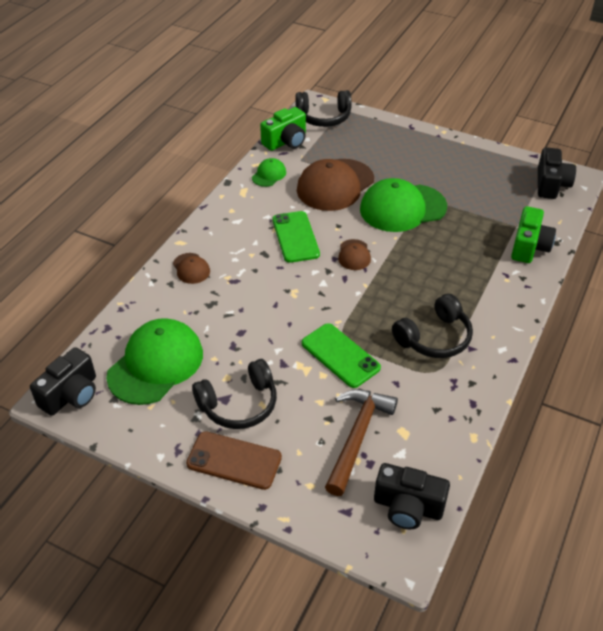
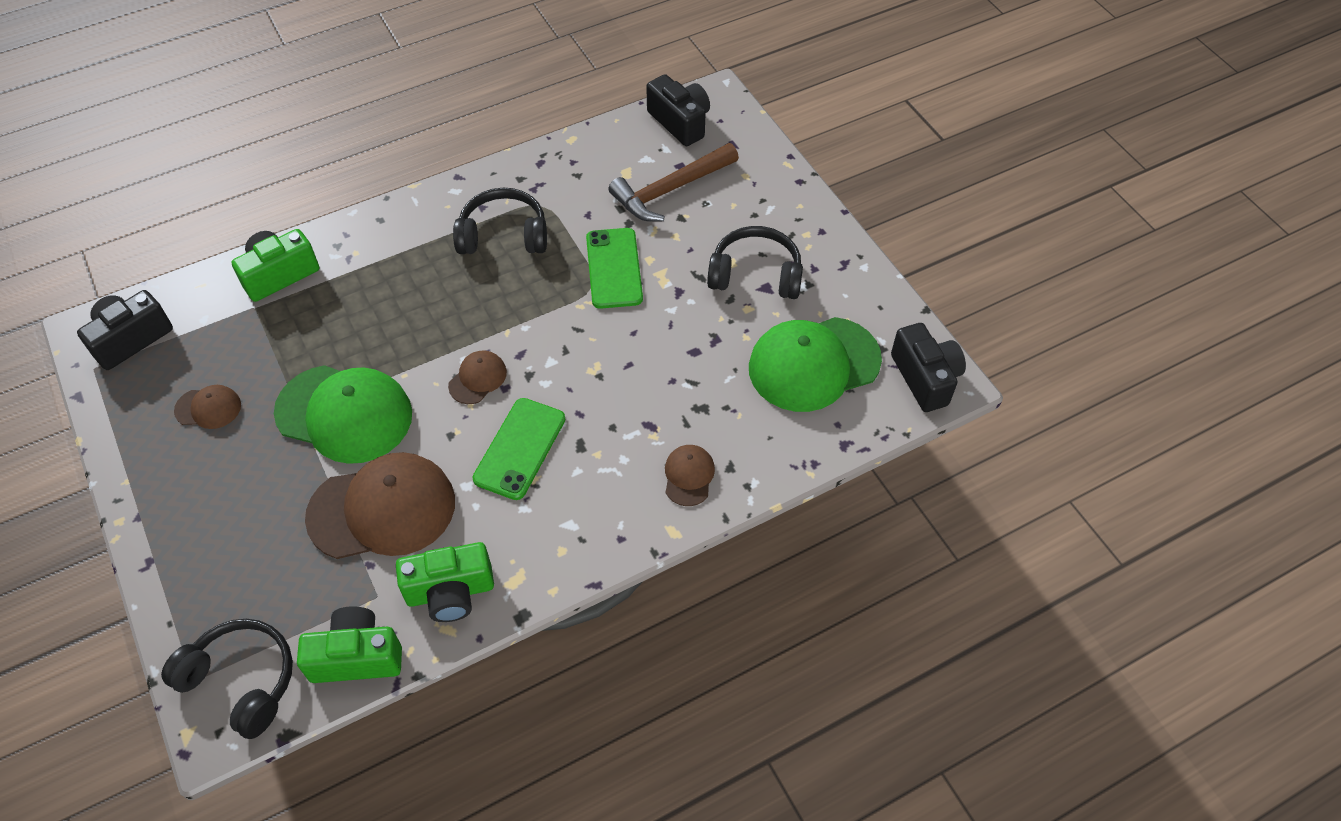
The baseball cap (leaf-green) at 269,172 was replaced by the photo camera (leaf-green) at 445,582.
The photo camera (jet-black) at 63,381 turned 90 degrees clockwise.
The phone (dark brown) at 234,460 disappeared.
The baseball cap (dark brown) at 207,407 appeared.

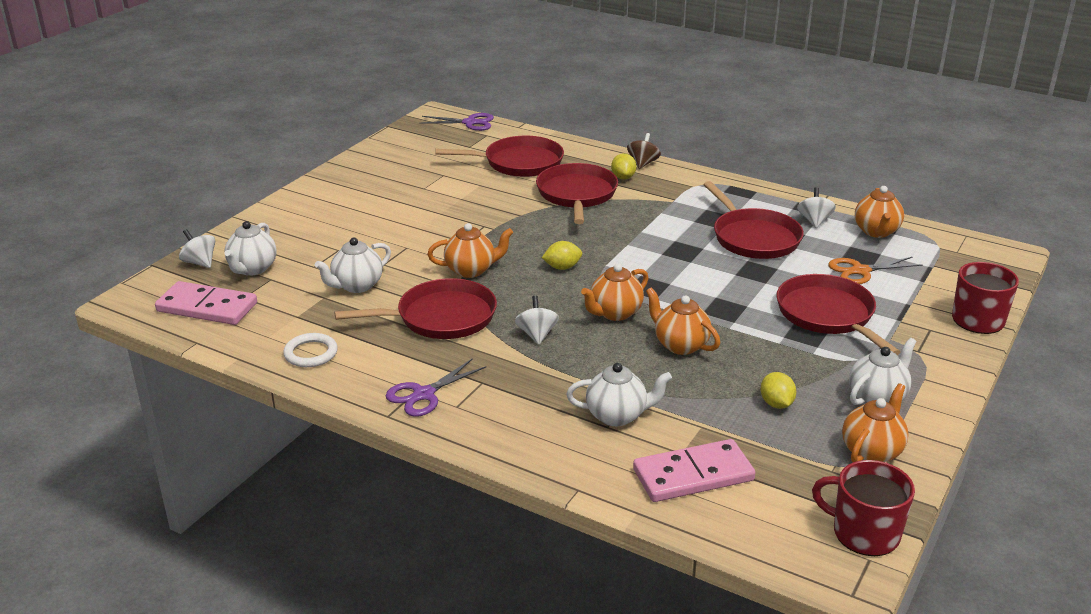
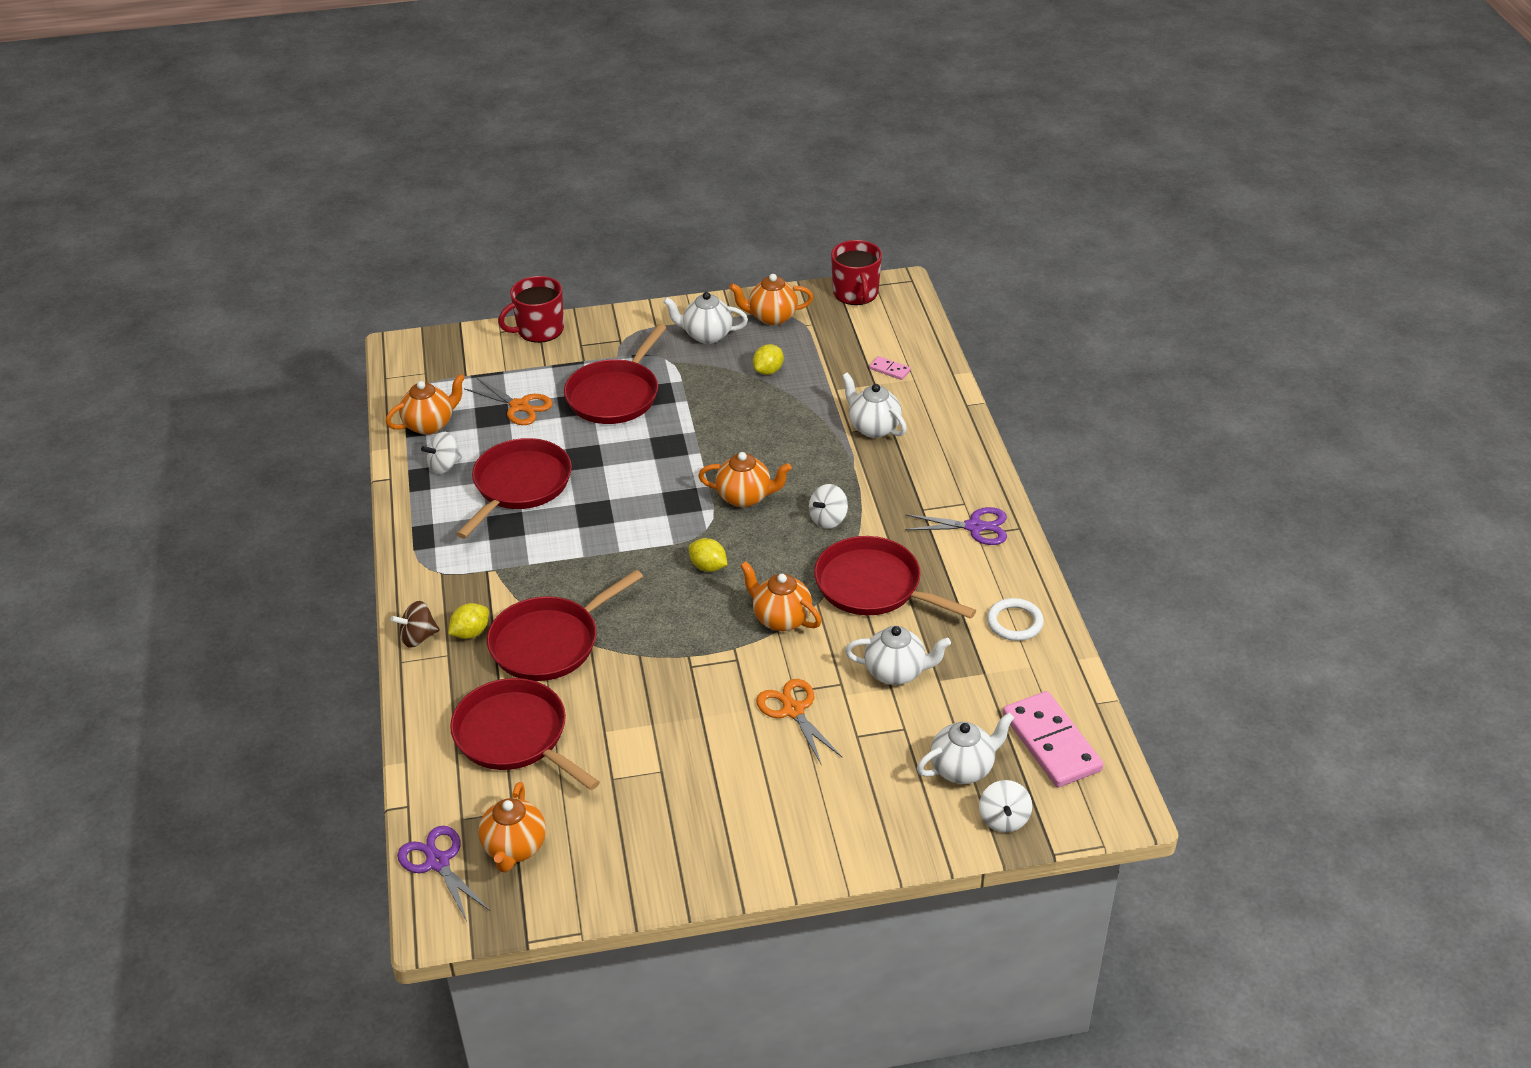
The tea pot (bright orange) moved from 683,321 to 512,827.
The domino piece (pink) at 694,470 changed to 0.44 times the size.
The scissors (bright orange) at 799,721 appeared.

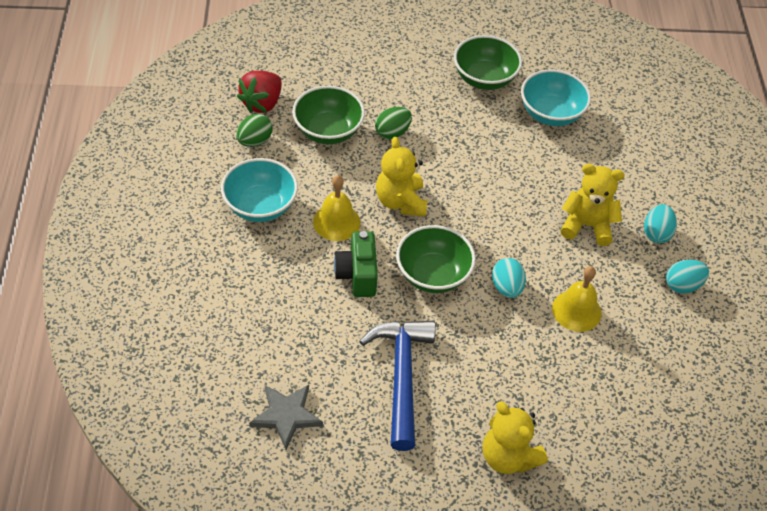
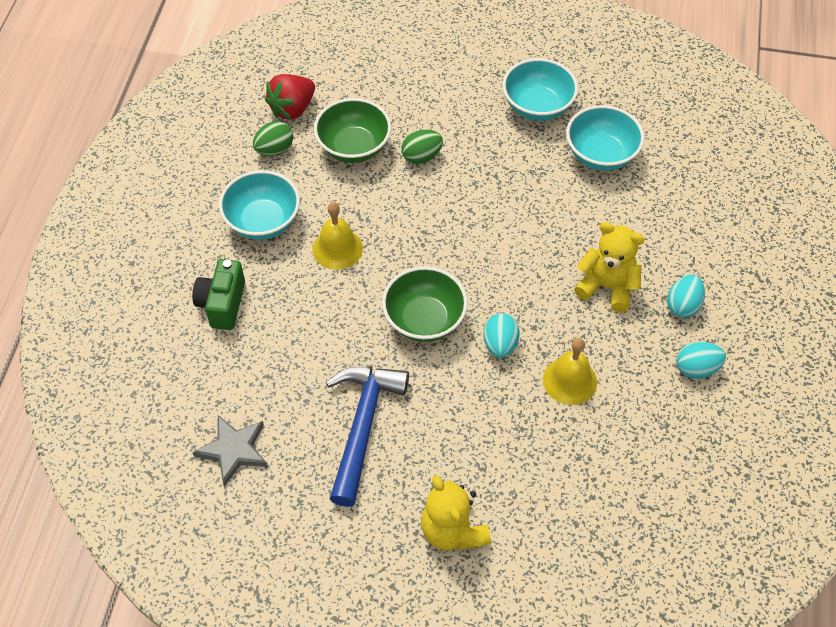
The bowl (leaf-green) at 488,62 became the bowl (teal) at 540,89.
The teddy (golden) at 402,176 disappeared.
The photo camera (leaf-green) moved from 356,264 to 218,294.

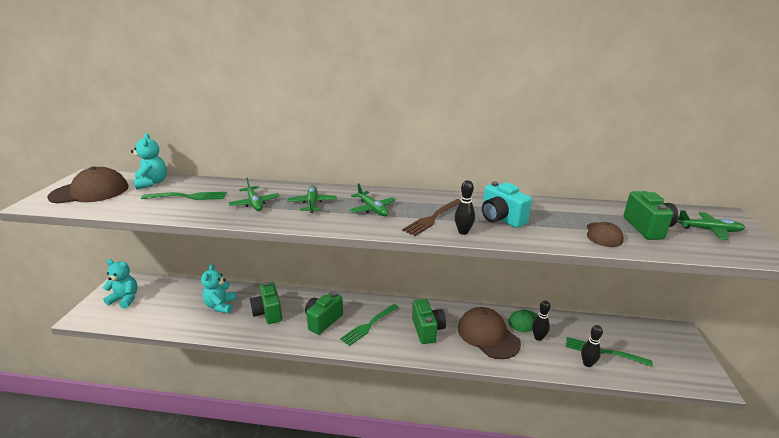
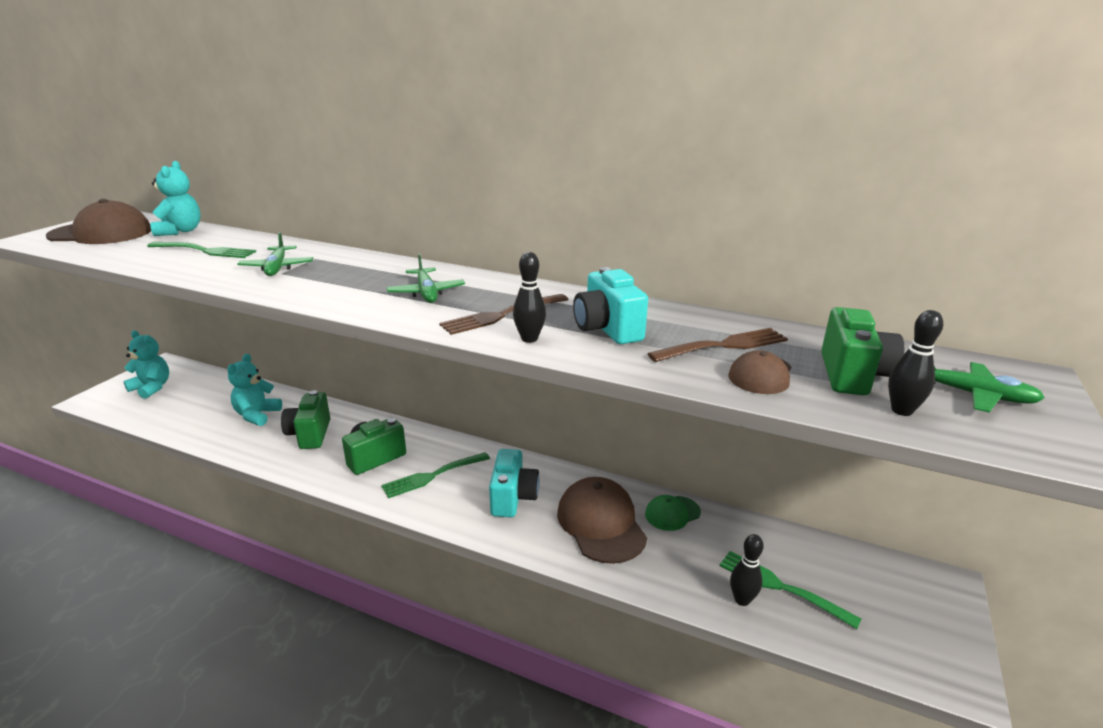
The aeroplane (leaf-green) at 312,199 disappeared.
The photo camera (leaf-green) at 429,321 became the photo camera (teal) at 514,483.
The tenpin (jet-black) moved from 541,321 to 916,363.
The fork (dark brown) at 718,345 appeared.

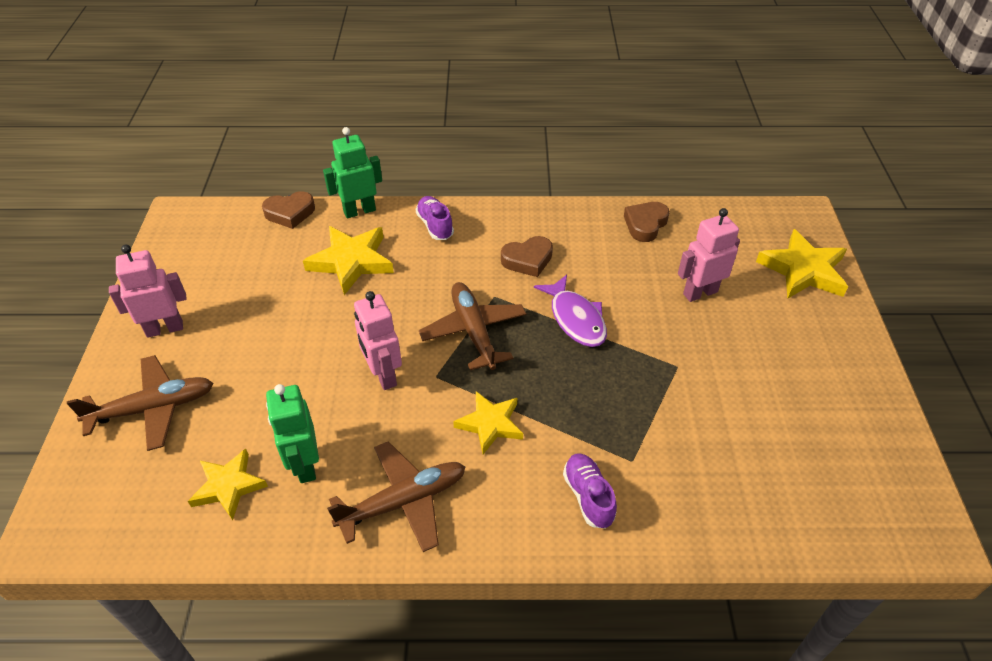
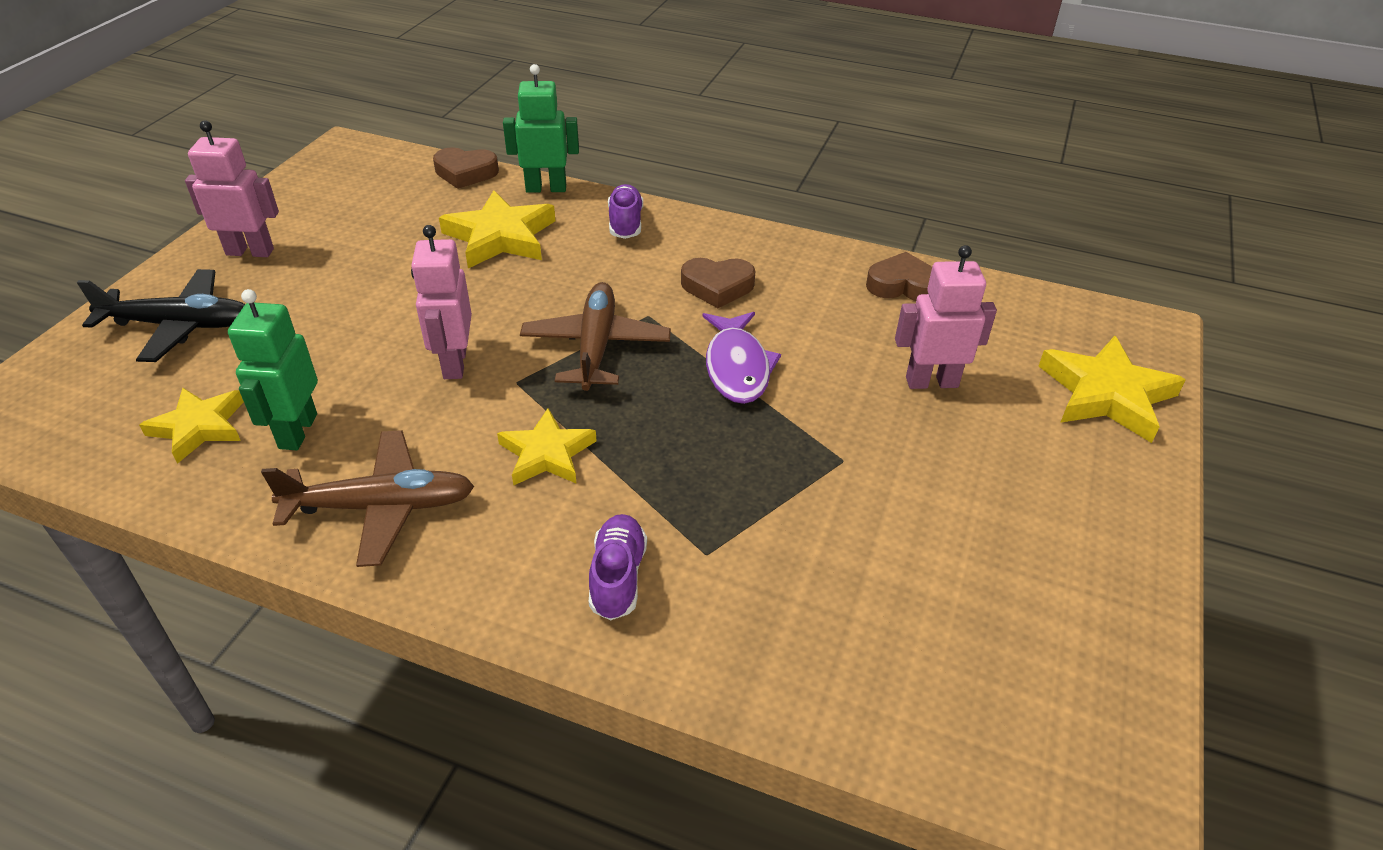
The love heart (dark brown) at 647,222 turned 45 degrees clockwise.
The aeroplane (dark brown) at 140,403 became the aeroplane (jet-black) at 161,315.

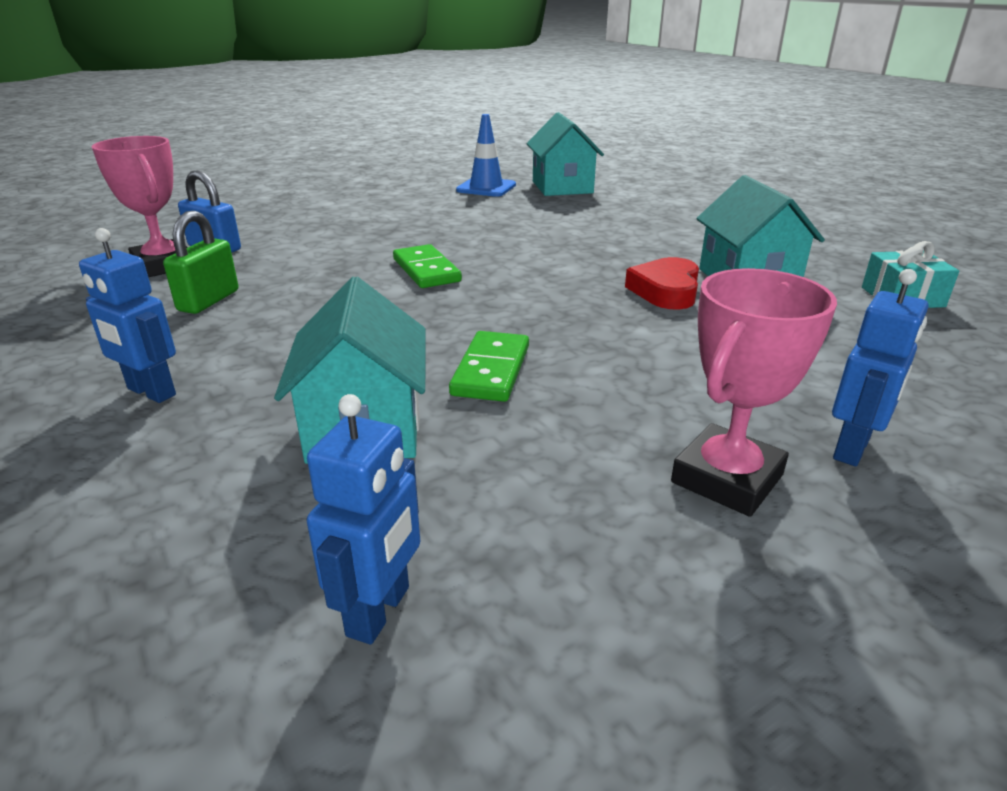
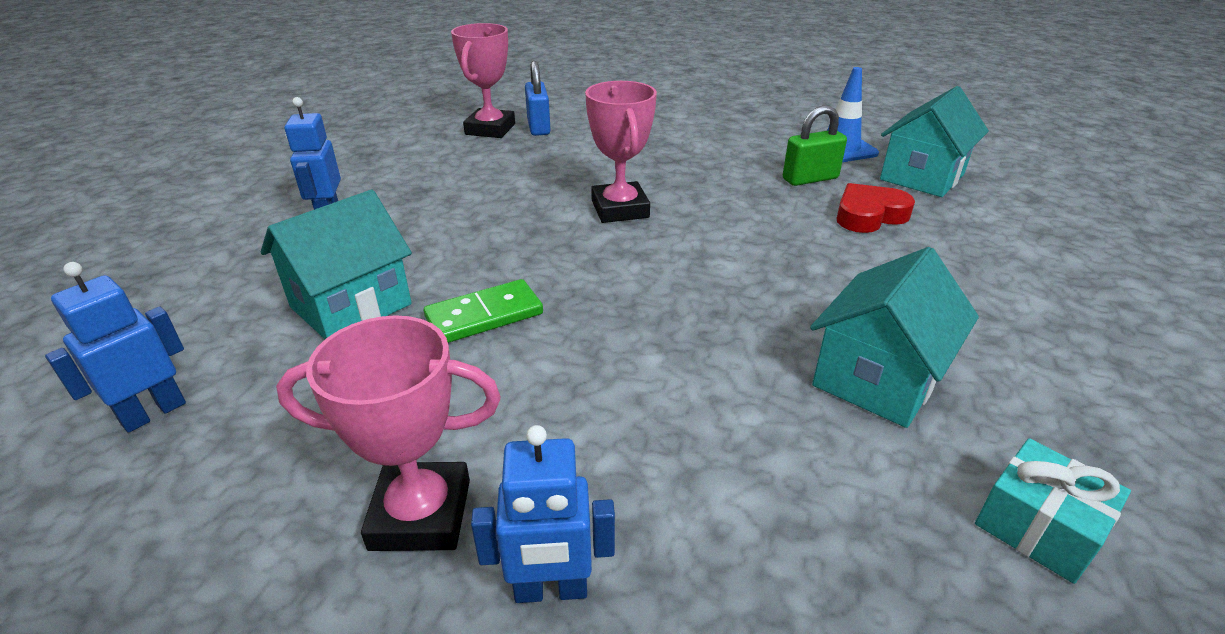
The lock (leaf-green) moved from 200,262 to 815,145.
The domino piece (leaf-green) at 427,266 was replaced by the prize cup (pink) at 621,152.
The love heart (red) moved from 662,283 to 875,208.
The robot figure (royal blue) at 363,519 turned 150 degrees clockwise.

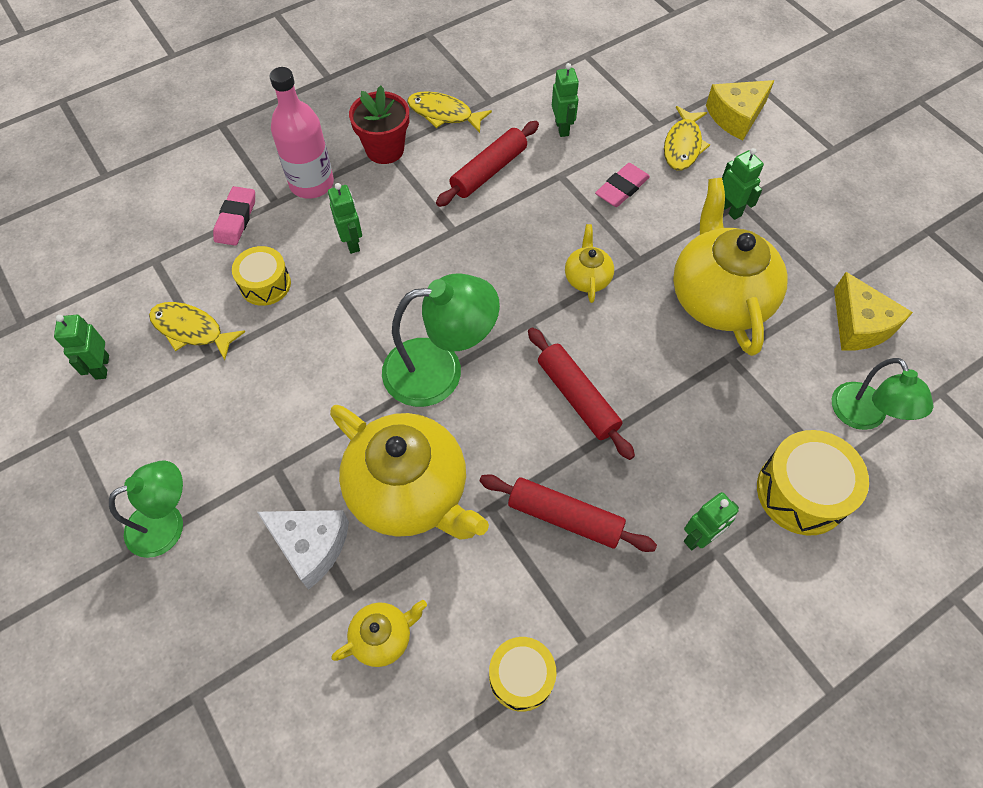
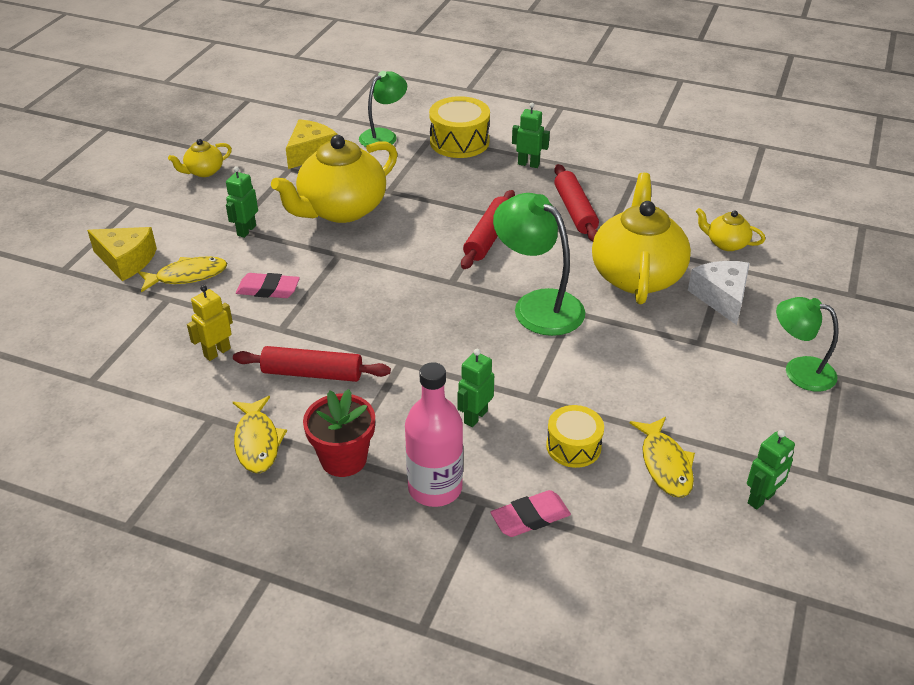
The robot figure (leaf-green) at 565,100 became the robot figure (golden) at 210,323.
The tea pot (golden) moved from 589,263 to 200,158.
The snare drum (golden) at 522,674 disappeared.

